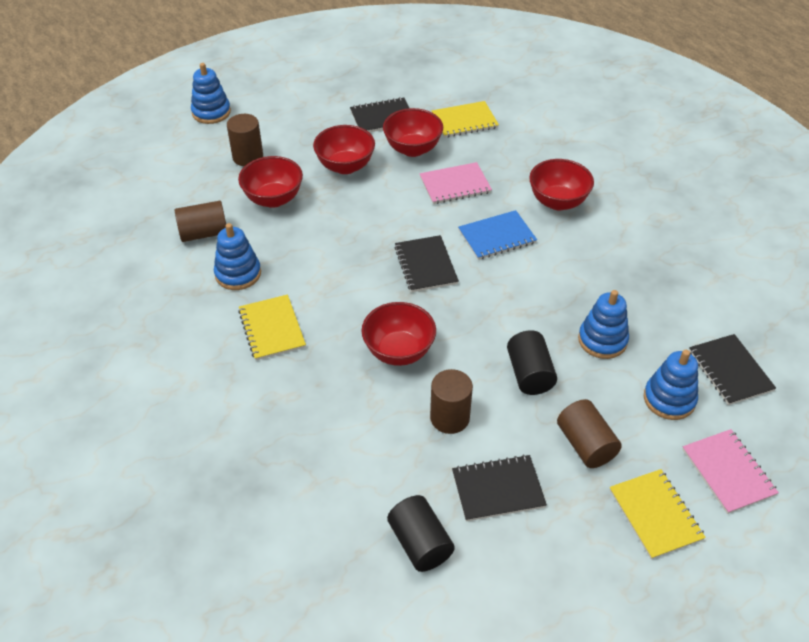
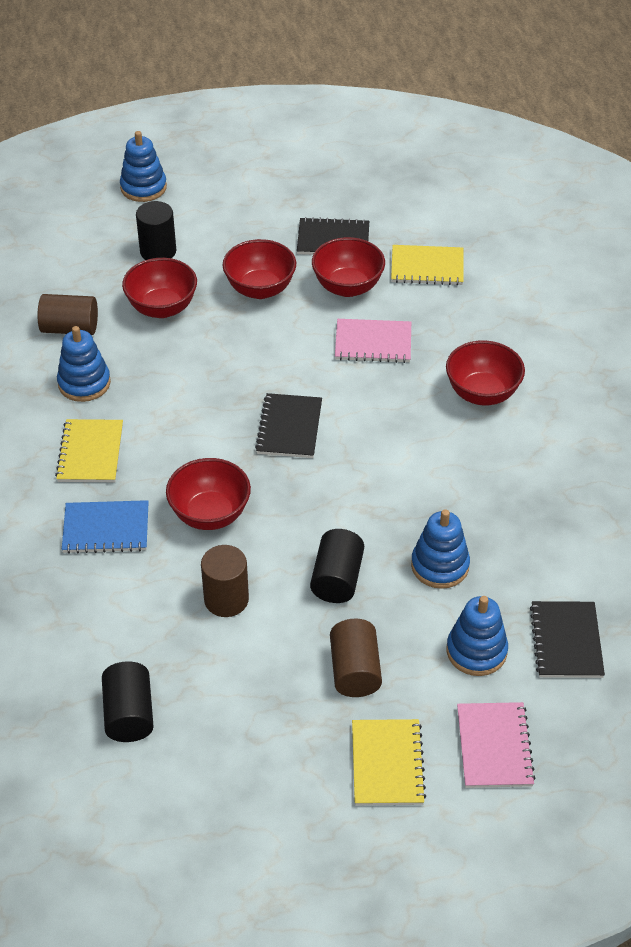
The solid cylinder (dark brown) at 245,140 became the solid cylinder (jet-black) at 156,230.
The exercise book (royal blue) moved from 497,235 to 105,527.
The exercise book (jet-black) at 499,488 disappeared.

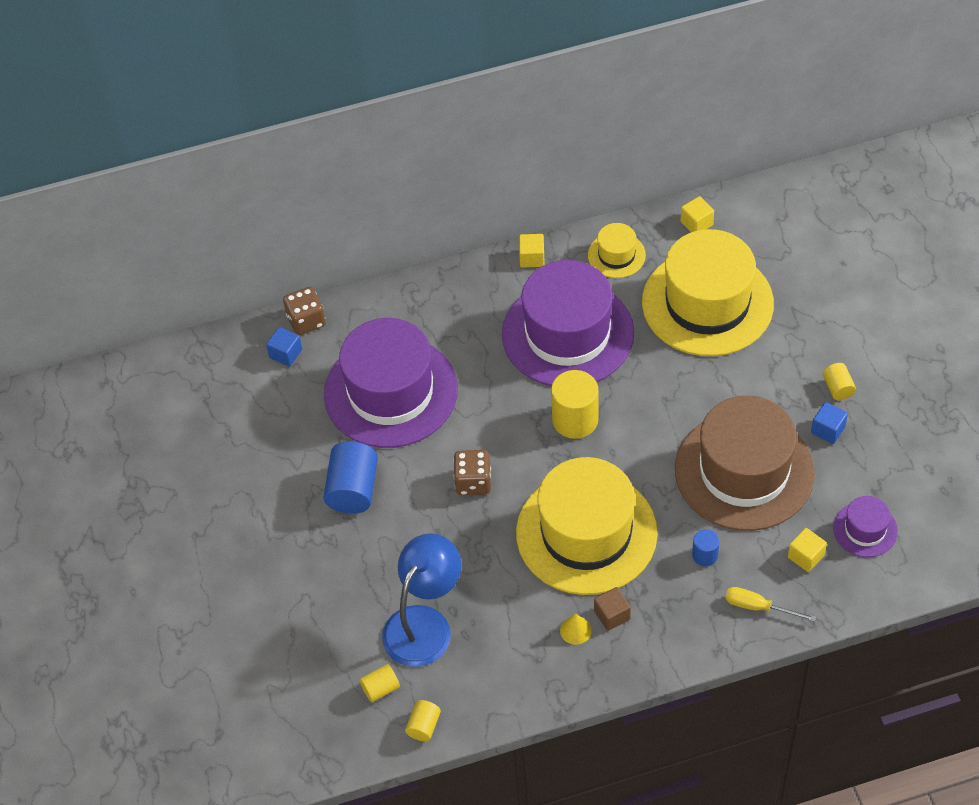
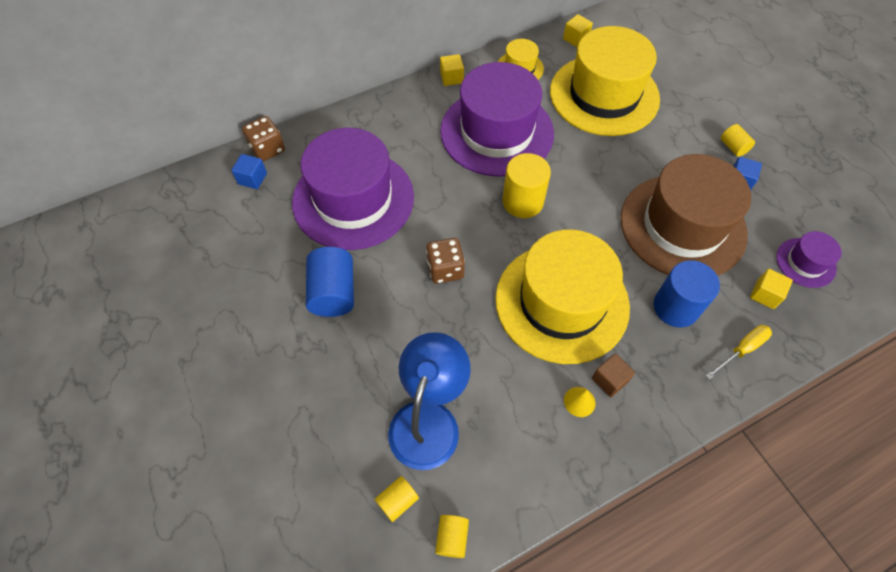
The solid cylinder (royal blue) at 705,547 changed to 1.89 times the size.
The screwdriver (golden) at 770,604 turned 135 degrees clockwise.

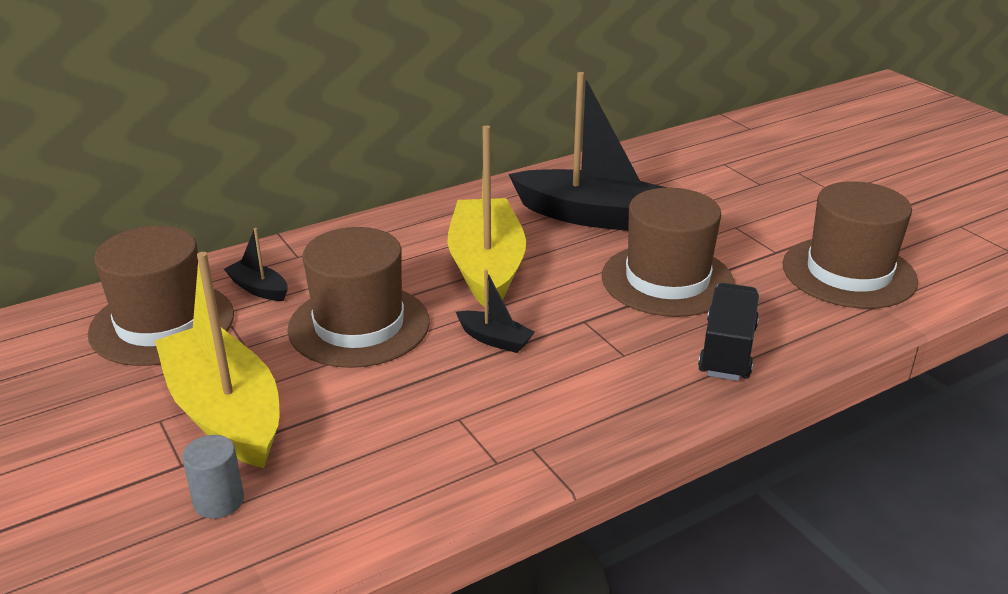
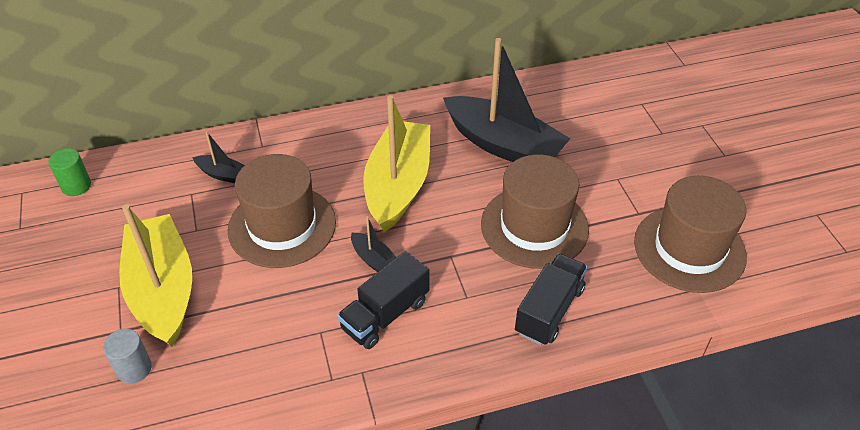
The top hat (dark brown) at 161,296 disappeared.
The sailboat (jet-black) at 256,264 turned 150 degrees clockwise.
The solid cylinder (leaf-green) at 69,172 appeared.
The truck (jet-black) at 383,300 appeared.

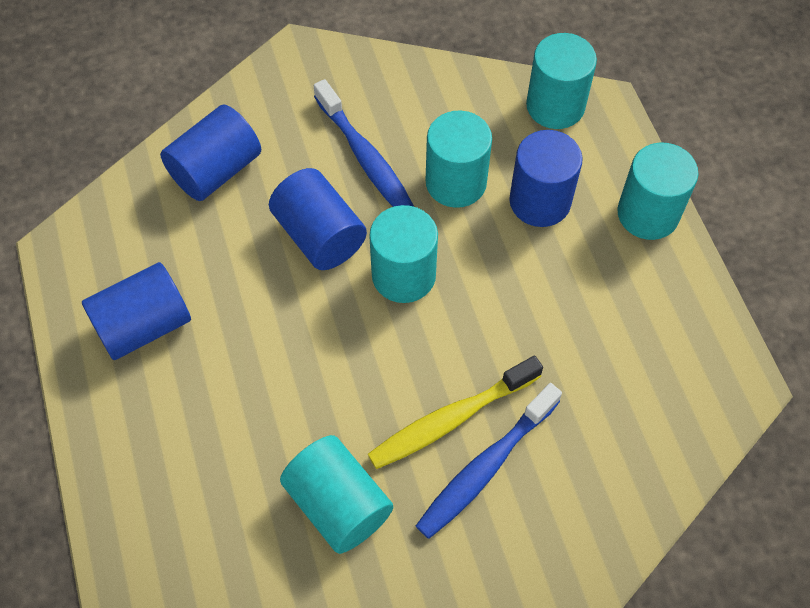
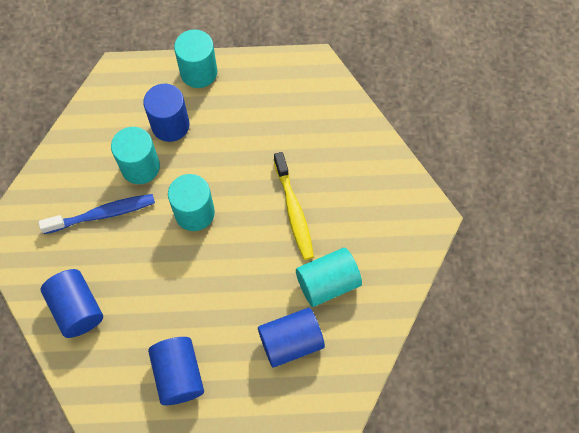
The solid cylinder (teal) at 561,81 disappeared.
The solid cylinder (royal blue) moved from 318,219 to 291,337.
The tooth brush (royal blue) at 489,461 disappeared.

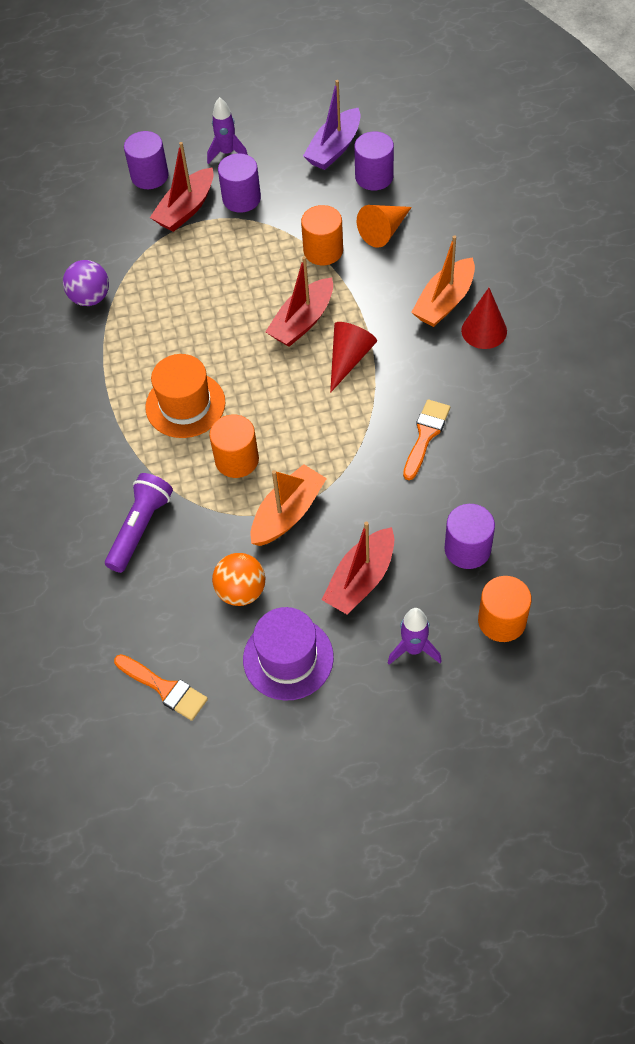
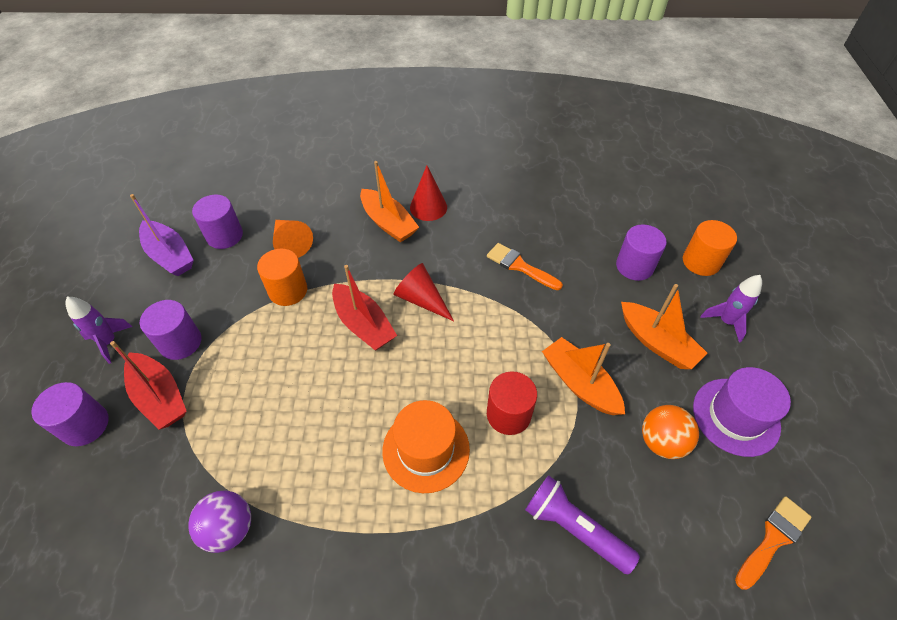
The solid cylinder (bright orange) at 234,446 became the solid cylinder (red) at 512,403.
The sailboat (red) at 358,568 became the sailboat (bright orange) at 664,326.

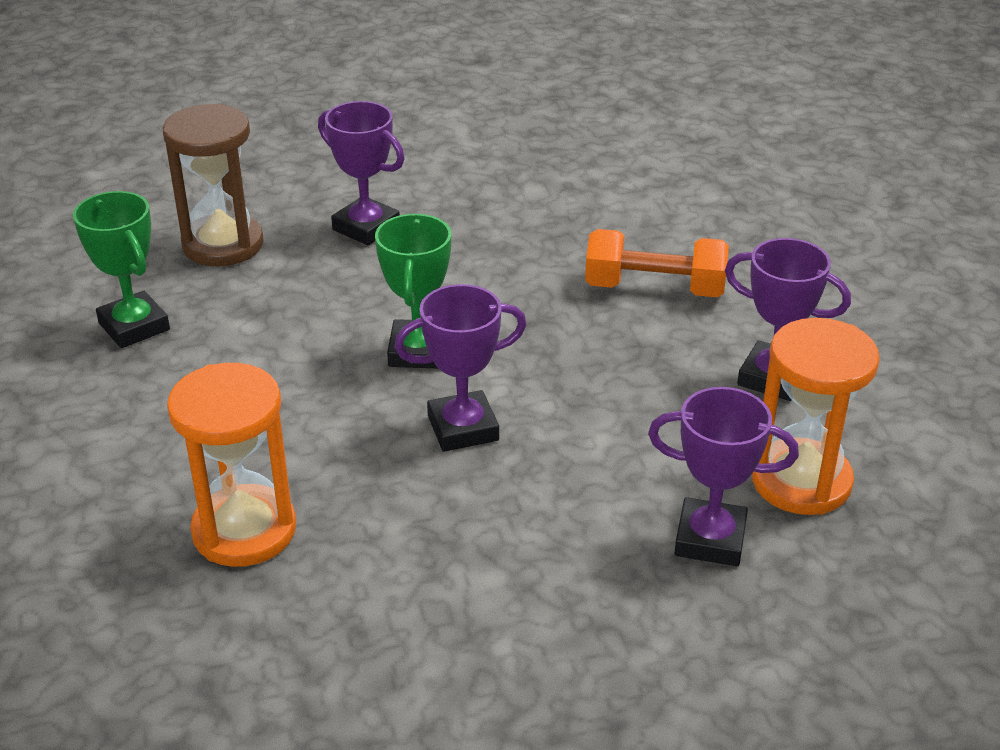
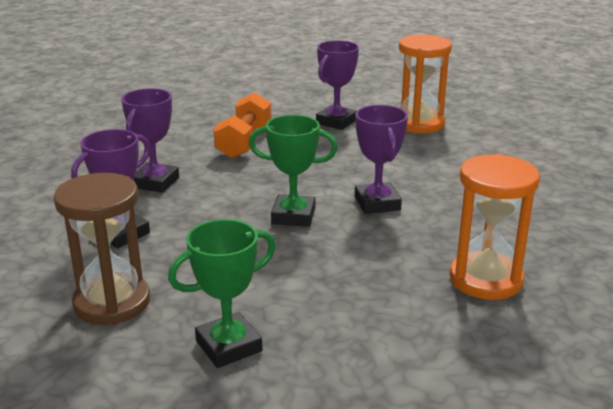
The prize cup (royal purple) moved from 723,476 to 150,140.

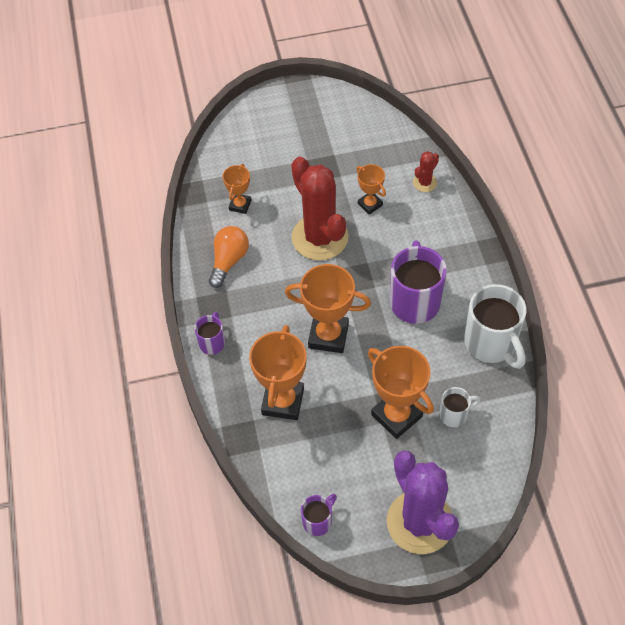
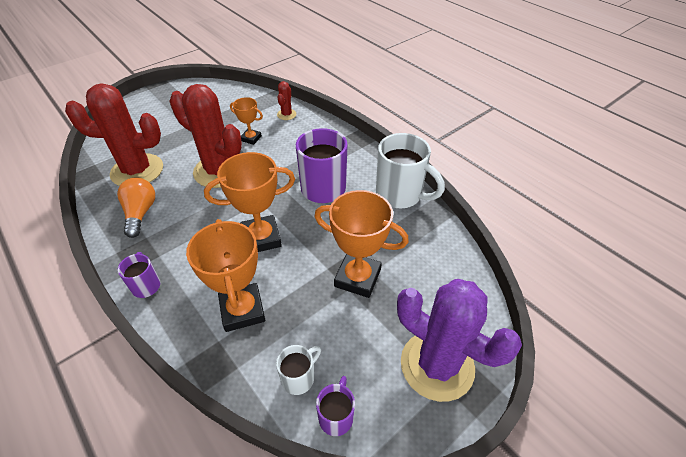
The prize cup (bright orange) at 237,189 was replaced by the saguaro cactus (red) at 114,135.
The mug (snow-white) moved from 460,407 to 298,370.

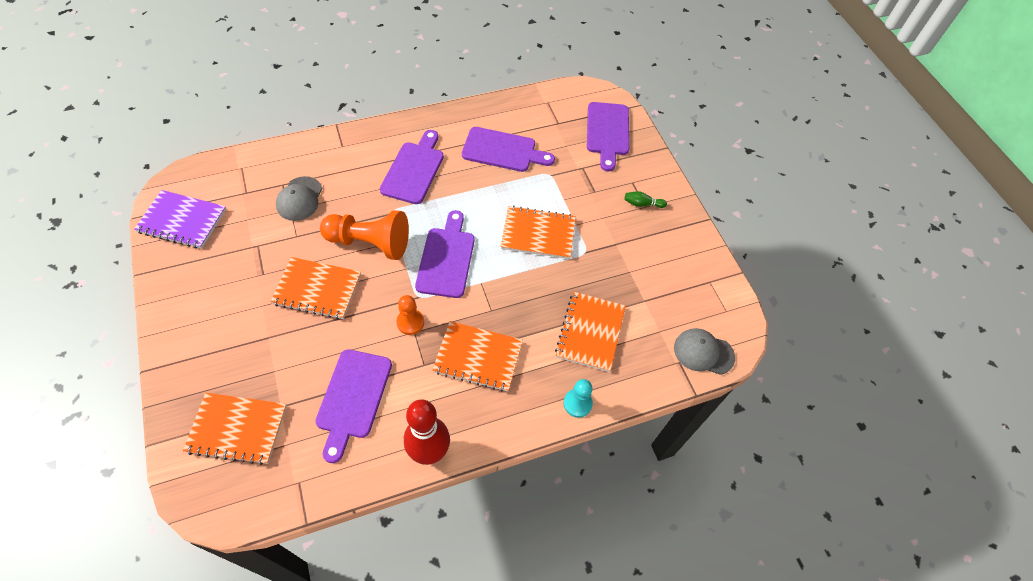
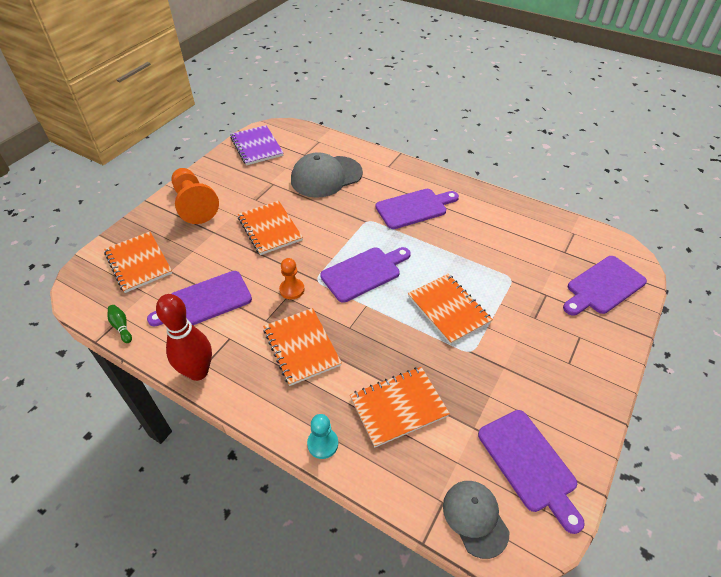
The cutting board (royal purple) moved from 508,149 to 531,472.
The baseball cap (grey) at 299,198 changed to 1.63 times the size.
The tenpin (leaf-green) moved from 645,199 to 120,324.
The game pawn (bright orange) moved from 364,235 to 195,196.

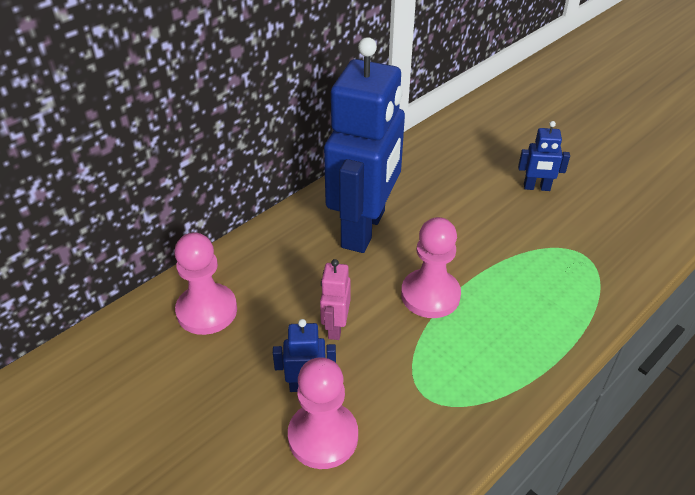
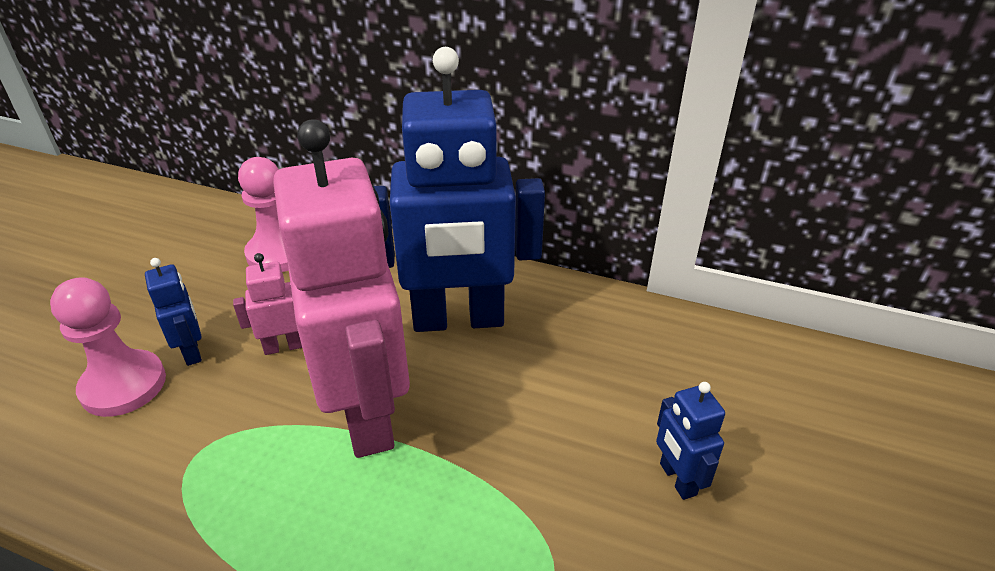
The game pawn (pink) at 431,267 was replaced by the robot figure (pink) at 341,288.

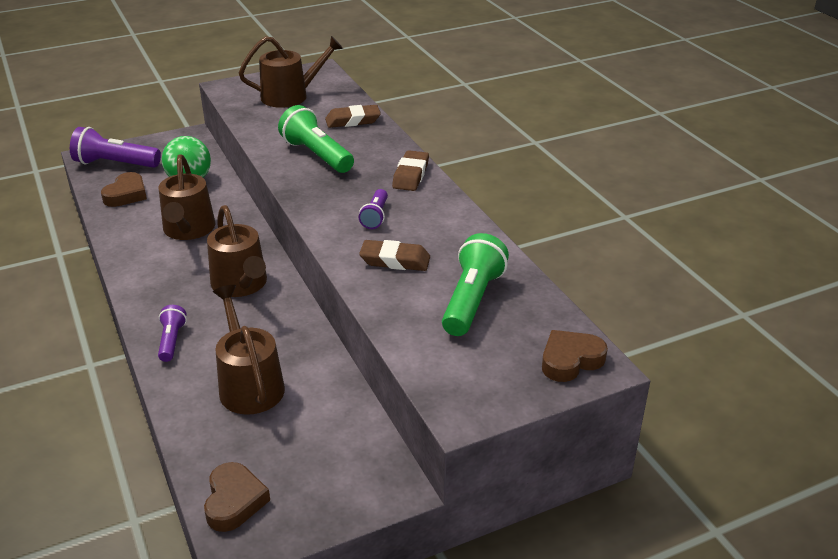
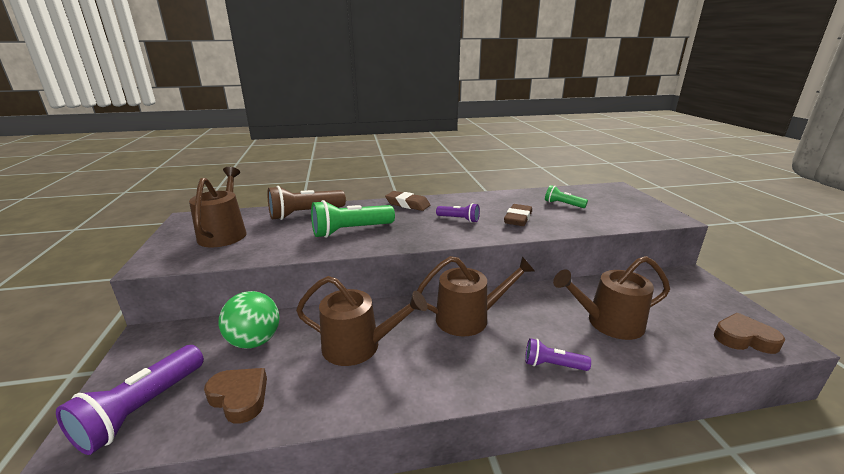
The pencil eraser (dark brown) at 353,116 was replaced by the torch (dark brown) at 306,203.
The torch (leaf-green) at 475,284 changed to 0.56 times the size.
The love heart (dark brown) at 575,356 disappeared.

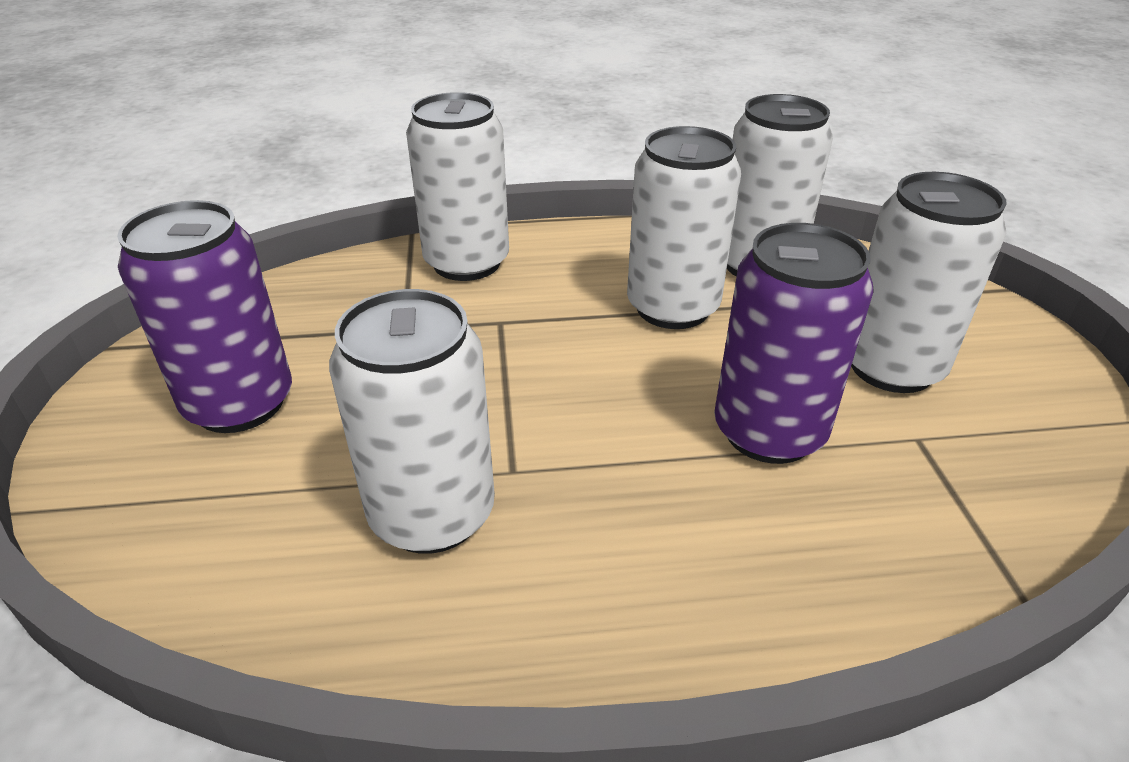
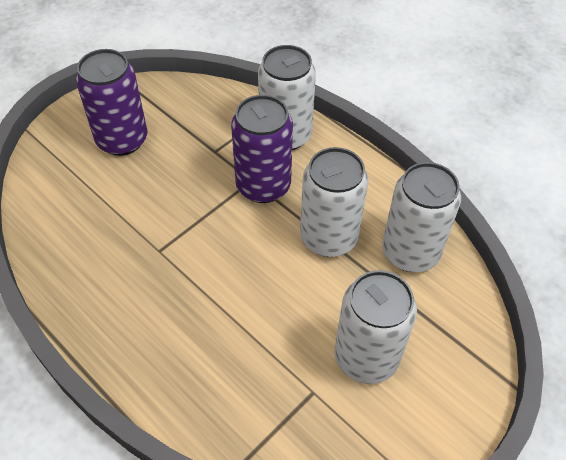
The soda can (royal purple) moved from 794,343 to 262,149.
The soda can (snow-white) at 412,421 disappeared.

